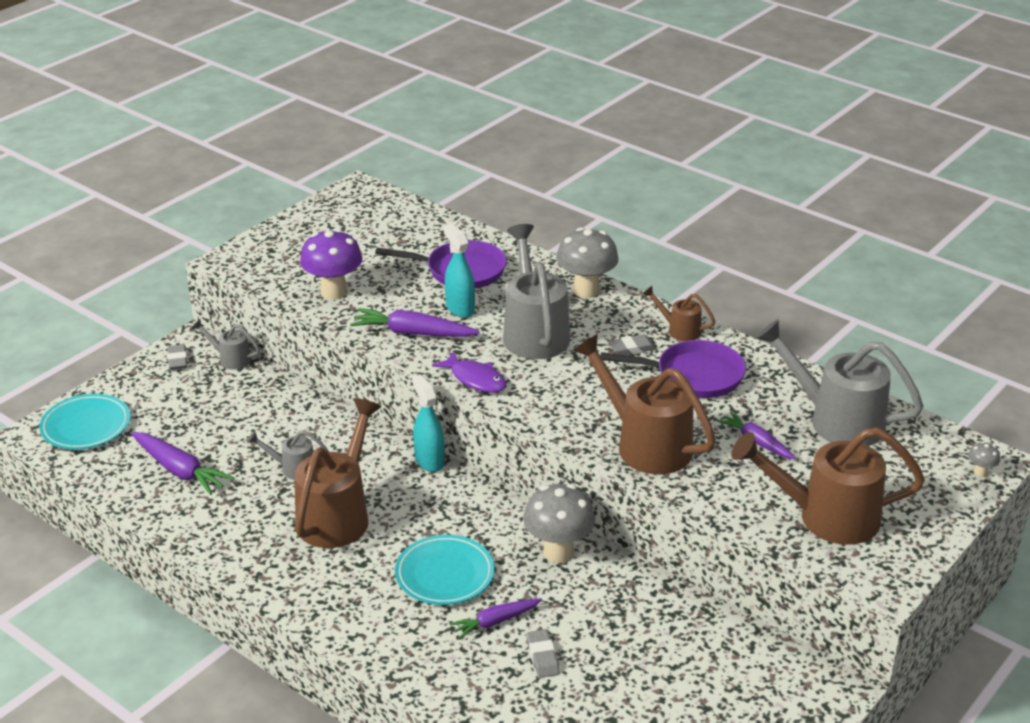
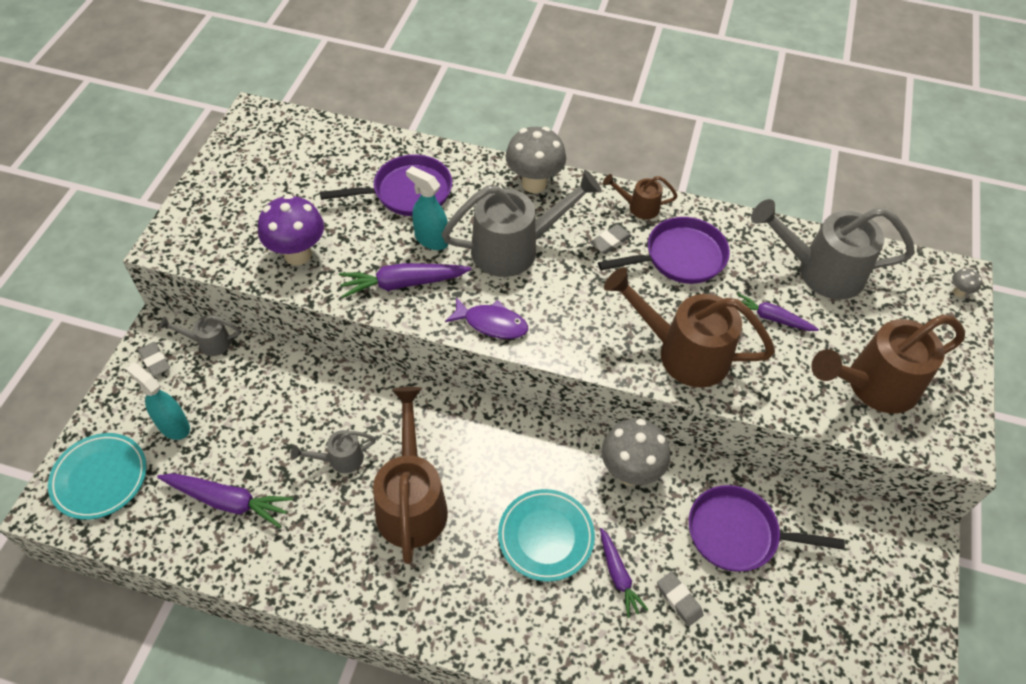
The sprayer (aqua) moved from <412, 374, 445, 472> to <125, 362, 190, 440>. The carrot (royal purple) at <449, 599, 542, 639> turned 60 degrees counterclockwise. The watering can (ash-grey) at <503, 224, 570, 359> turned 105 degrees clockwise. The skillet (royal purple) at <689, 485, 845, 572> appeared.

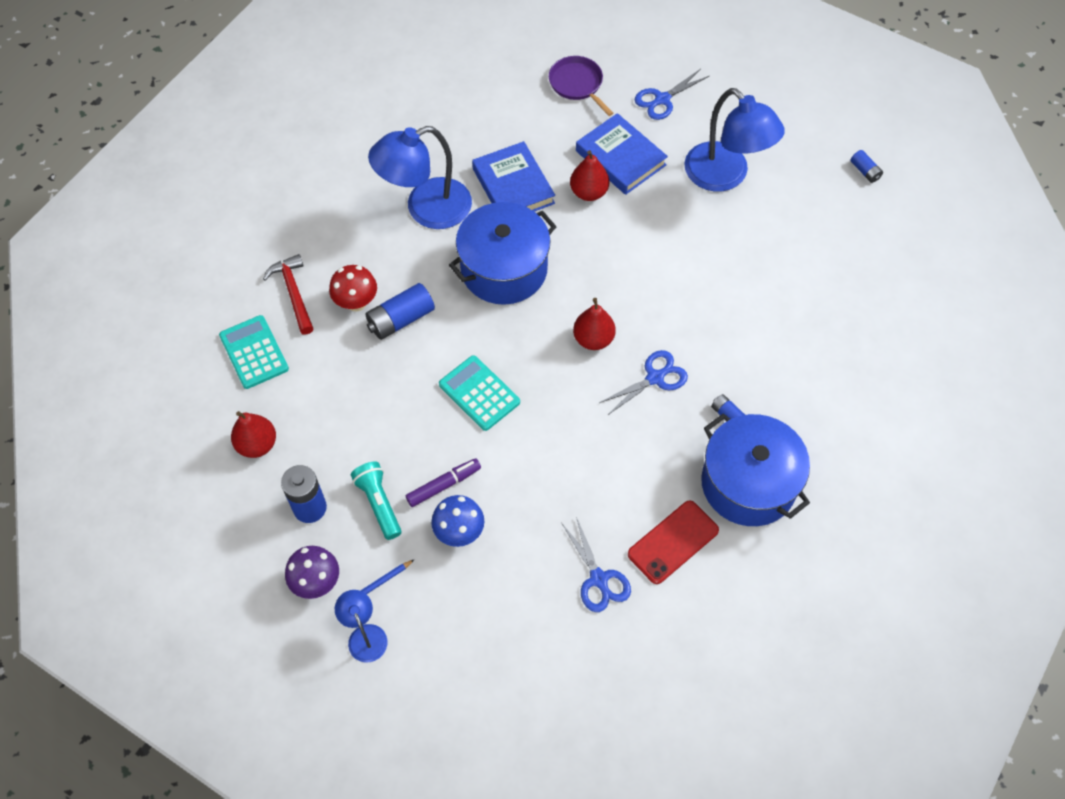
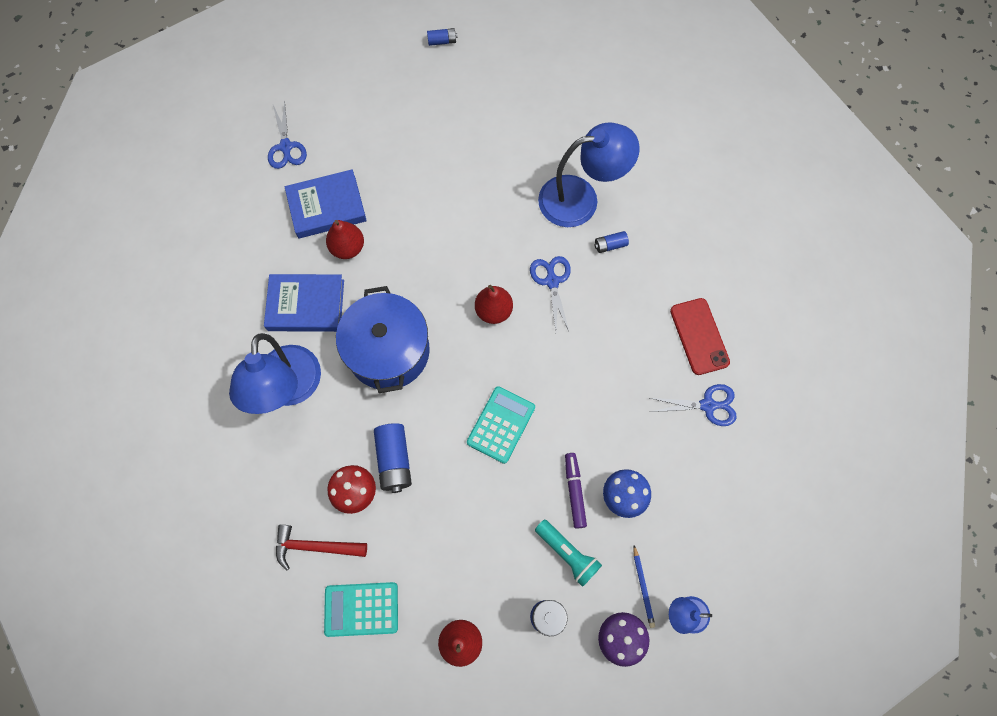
The pocket torch (aqua) at <351, 461, 401, 540> turned 135 degrees counterclockwise. The pocket calculator (aqua) at <439, 355, 520, 431> turned 135 degrees clockwise. The skillet (royal purple) at <549, 56, 613, 116> disappeared. The reading lamp (cobalt) moved from <684, 88, 785, 191> to <538, 122, 640, 227>. The pot (cobalt) at <701, 413, 810, 526> disappeared.

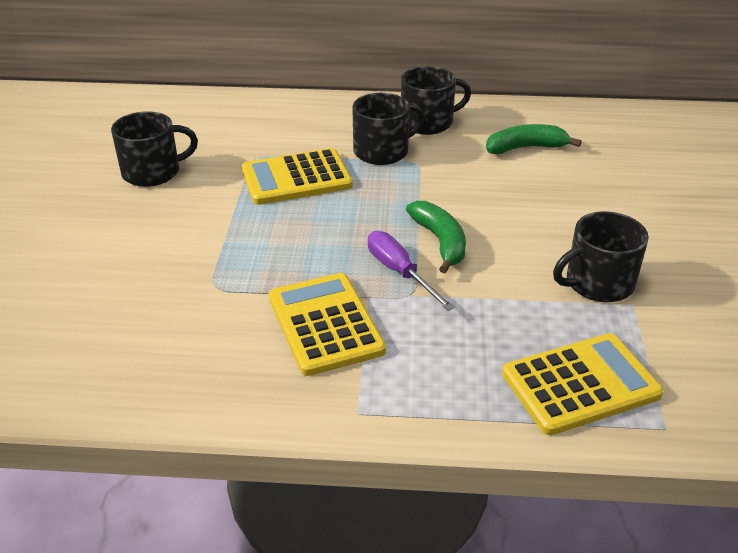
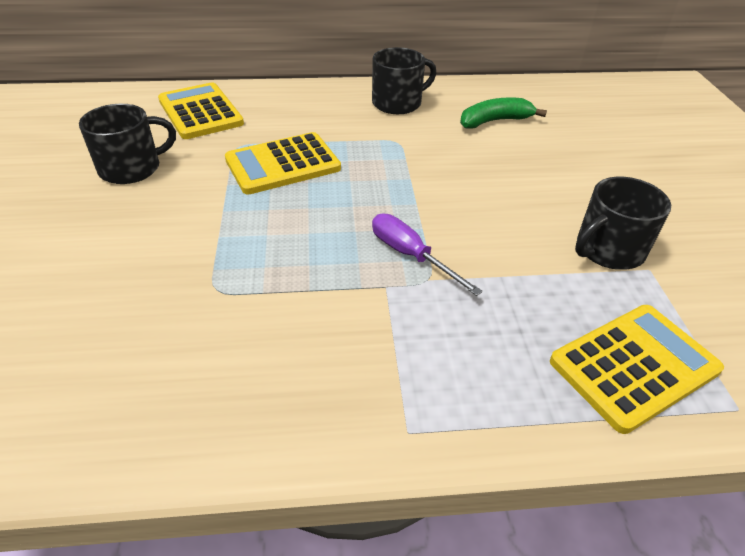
The pocket calculator (golden) moved from <269, 273, 386, 376> to <158, 82, 244, 139>. The coffee mug (ebony) at <352, 93, 424, 165> disappeared. The banana (green) at <406, 201, 466, 273> disappeared.

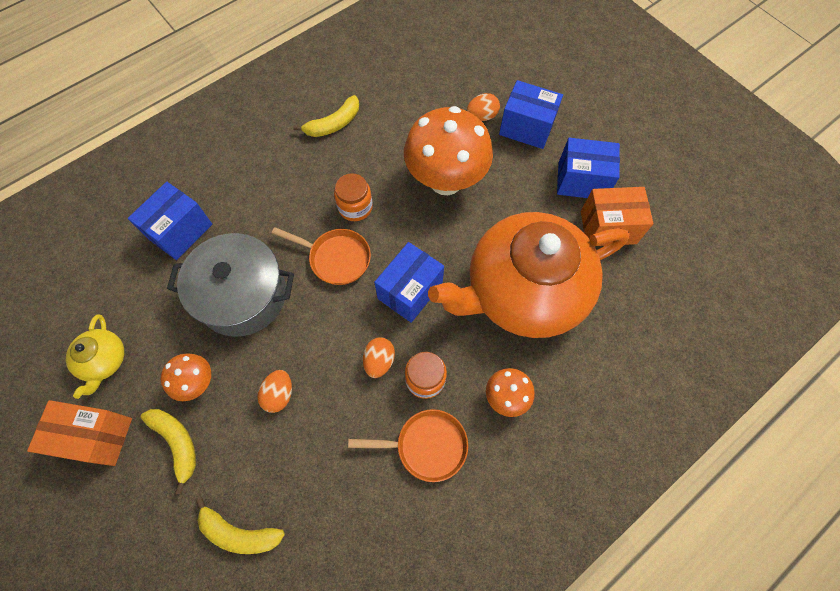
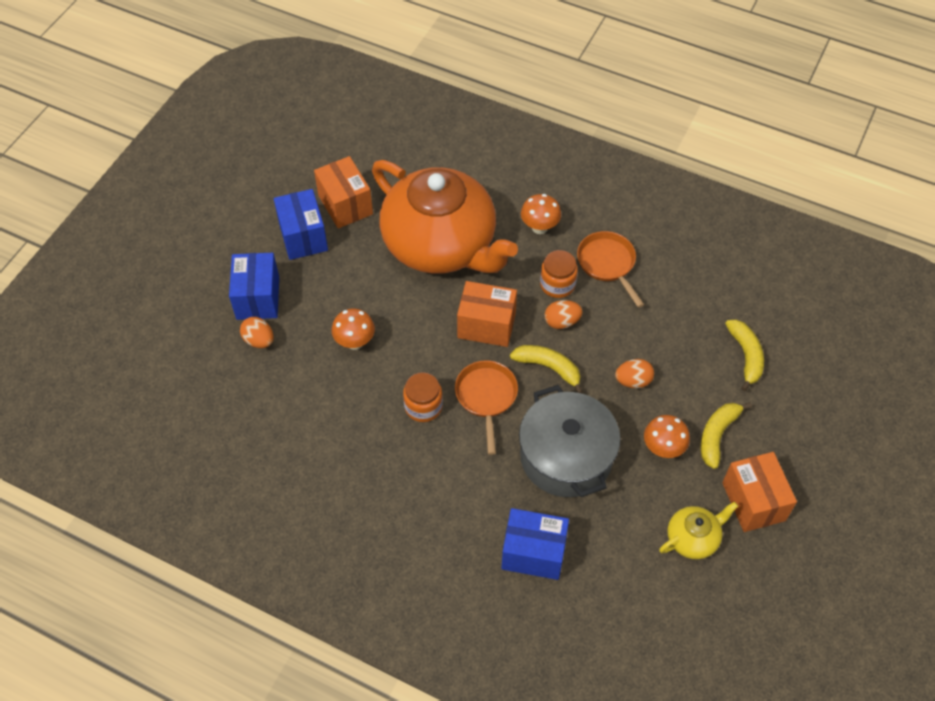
The banana (golden) moved from <293, 95, 359, 137> to <510, 345, 583, 394>. The box (cobalt) at <374, 242, 444, 323> became the box (bright orange) at <457, 281, 517, 347>. The mushroom (bright orange) at <404, 106, 493, 195> changed to 0.48 times the size.

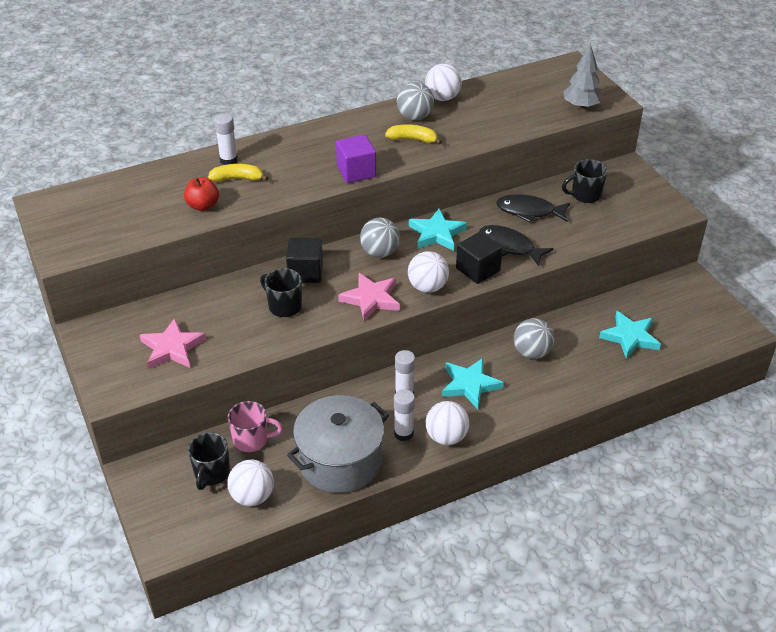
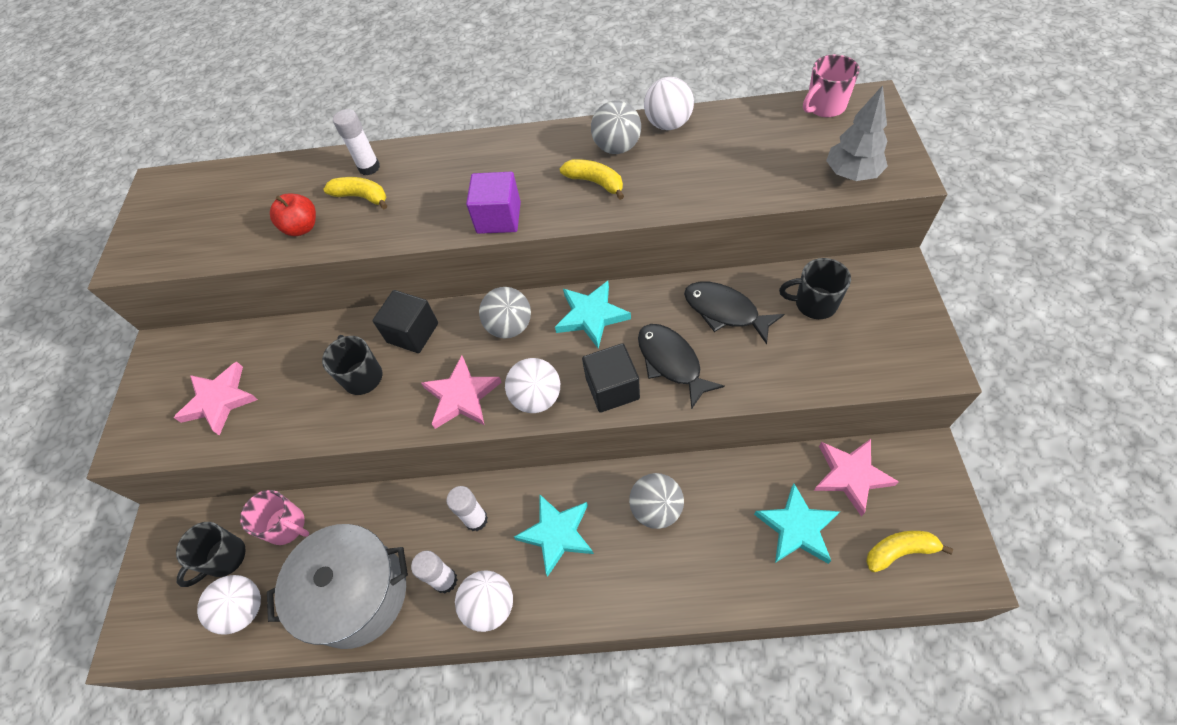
The coffee mug (rose-pink) at <803, 54, 860, 117> appeared. The star (rose-pink) at <814, 439, 899, 517> appeared. The banana (golden) at <866, 531, 953, 572> appeared.

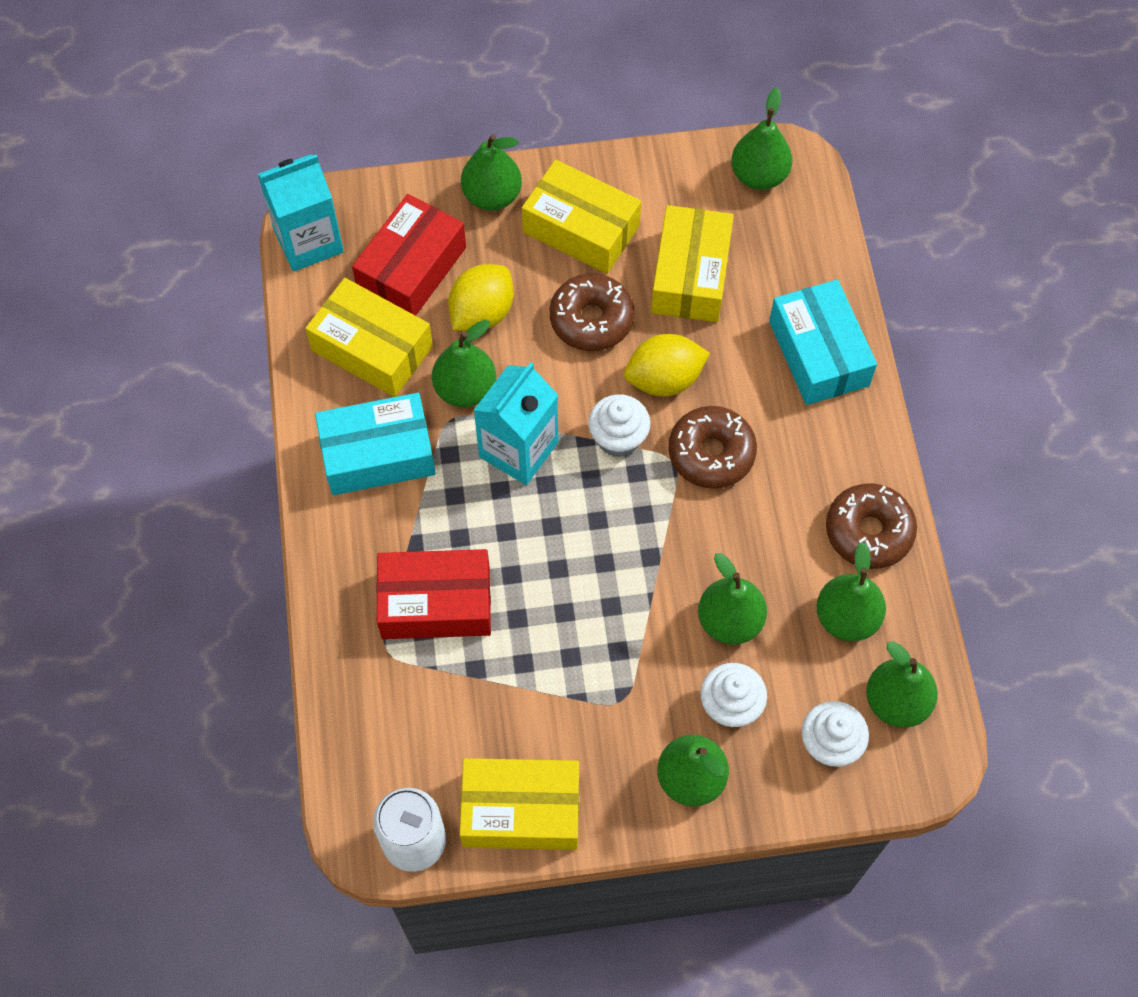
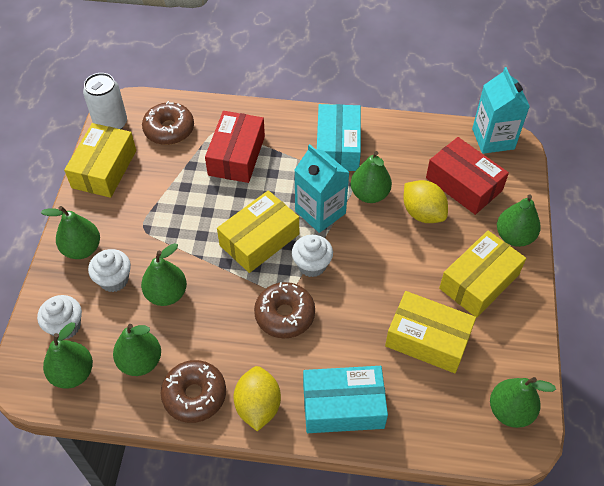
The box (golden) moved from <305, 278, 433, 397> to <217, 190, 299, 273>. The glazed donut (brown) moved from <550, 273, 634, 351> to <142, 101, 194, 145>. The toy lemon (golden) moved from <624, 334, 710, 396> to <233, 366, 281, 431>.

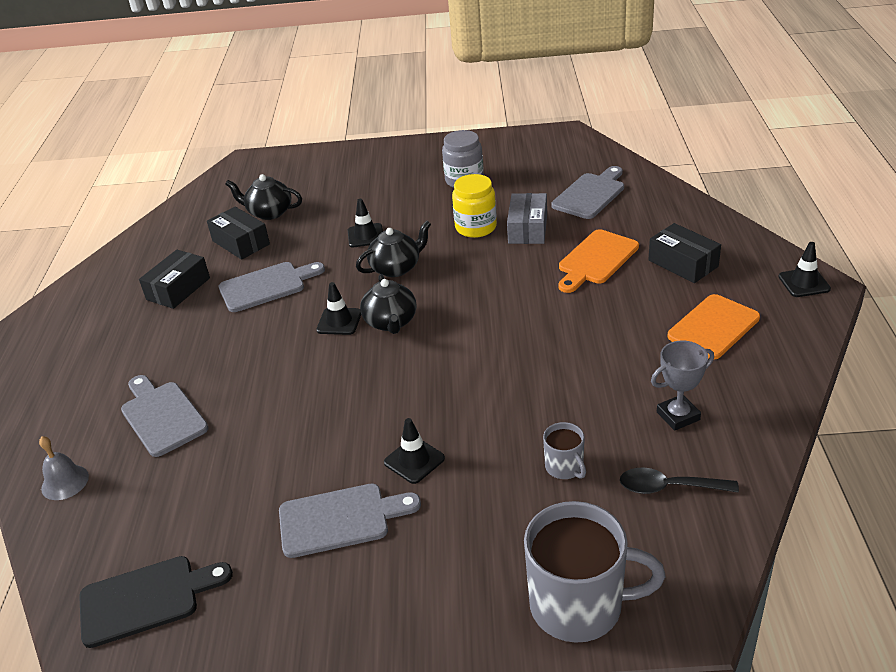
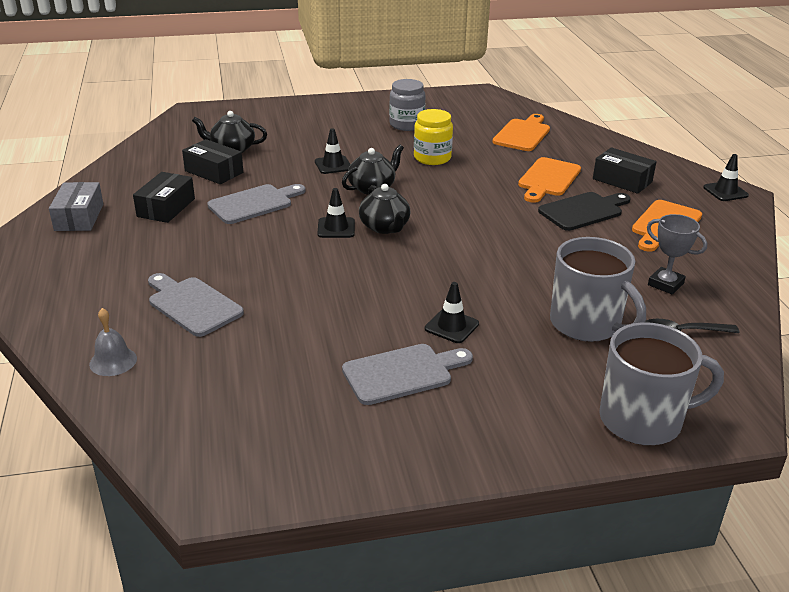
The bread board (ebony) moved from <79, 556, 233, 648> to <538, 192, 631, 231>. The box (ash-grey) moved from <507, 193, 547, 244> to <49, 182, 103, 231>. The coffee mug (ash-grey) at <543, 422, 586, 479> changed to 2.08 times the size. The bread board (ash-grey) at <551, 166, 624, 219> became the bread board (bright orange) at <493, 114, 550, 151>. The trophy (ash-grey) at <651, 341, 714, 431> turned 75 degrees clockwise.

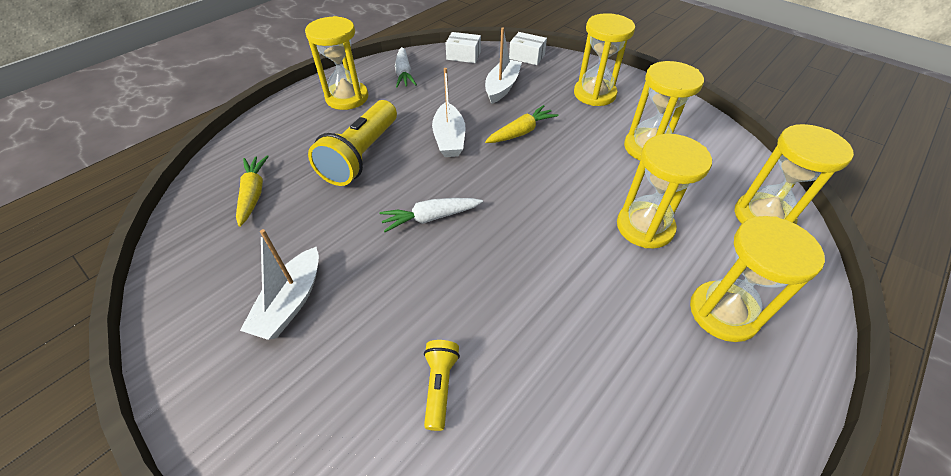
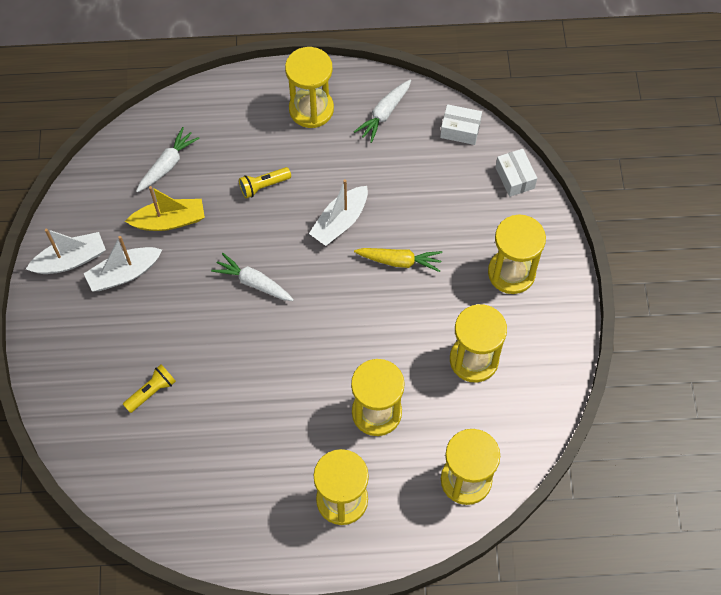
The carrot (golden) at <236, 155, 269, 227> became the carrot (pure white) at <136, 127, 200, 192>. The pocket torch (golden) at <308, 100, 397, 186> changed to 0.49 times the size. The box (pure white) at <446, 32, 481, 63> turned 45 degrees counterclockwise. The boat (pure white) moved from <485, 28, 522, 104> to <26, 229, 106, 274>. The boat (golden) at <125, 186, 205, 231> appeared.

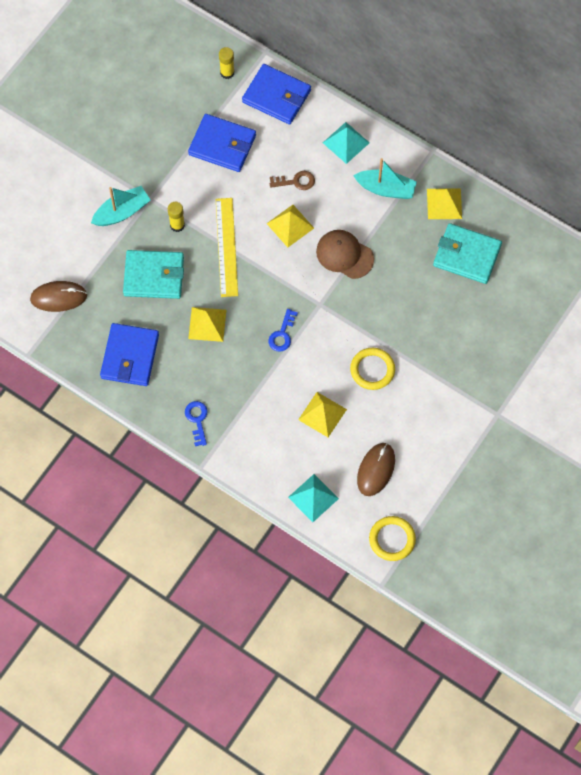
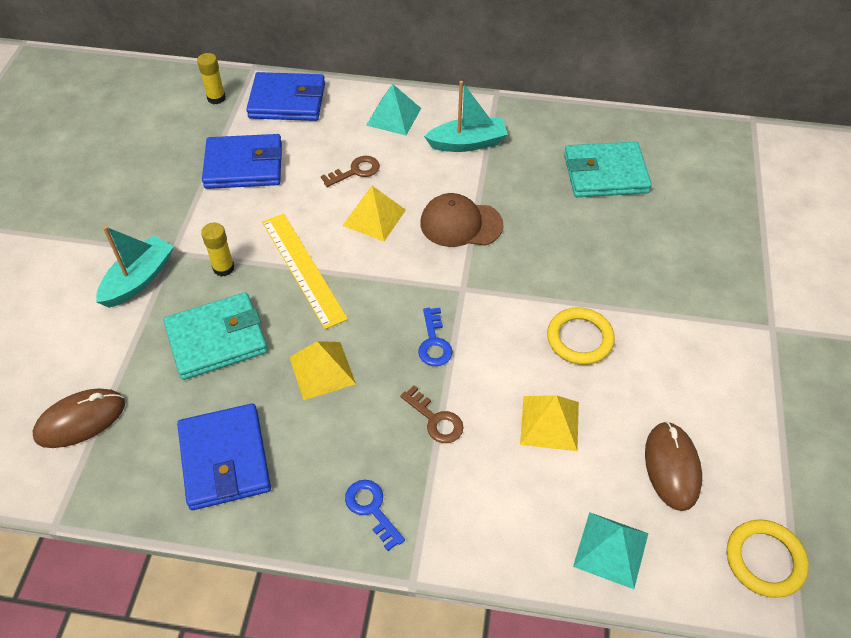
The pyramid shape (golden) at <427, 188, 462, 219> disappeared. The key (brown) at <401, 385, 464, 443> appeared.

